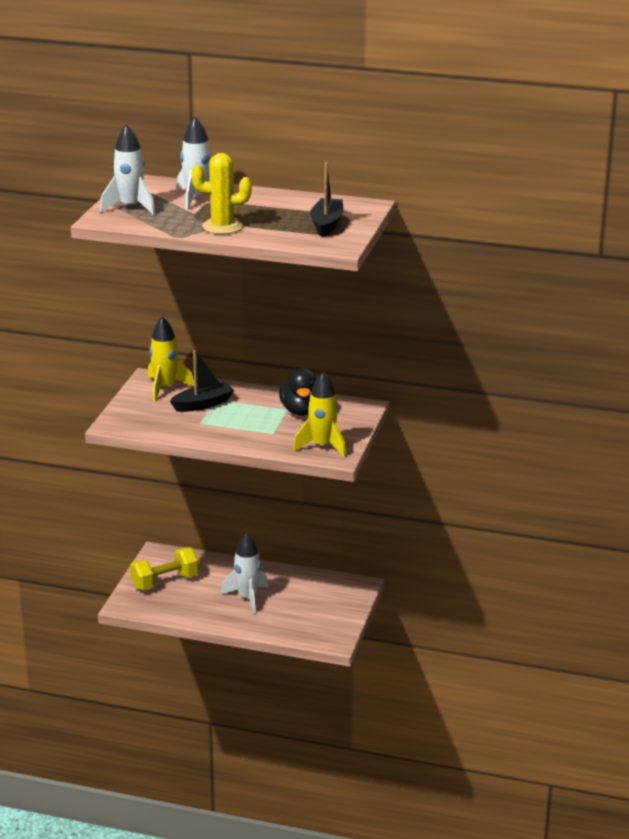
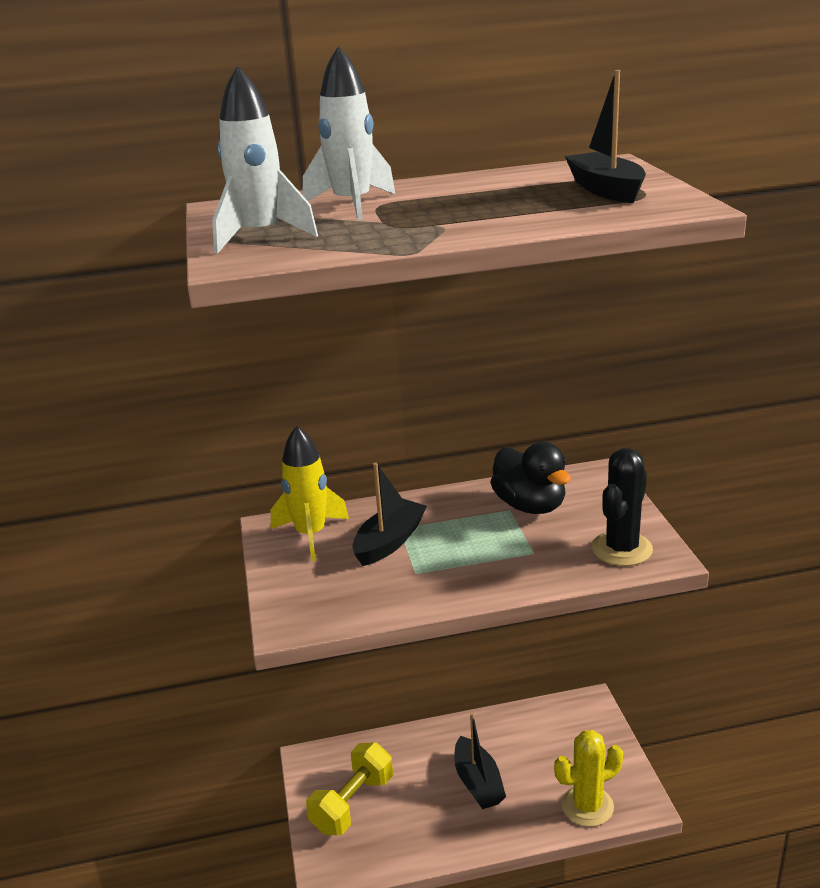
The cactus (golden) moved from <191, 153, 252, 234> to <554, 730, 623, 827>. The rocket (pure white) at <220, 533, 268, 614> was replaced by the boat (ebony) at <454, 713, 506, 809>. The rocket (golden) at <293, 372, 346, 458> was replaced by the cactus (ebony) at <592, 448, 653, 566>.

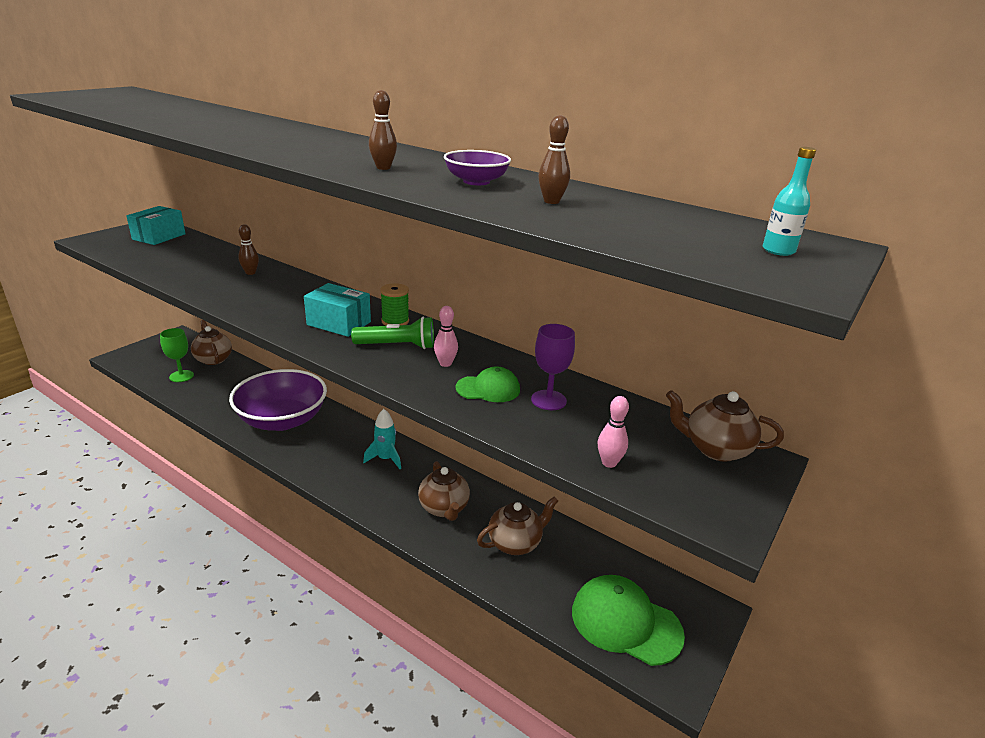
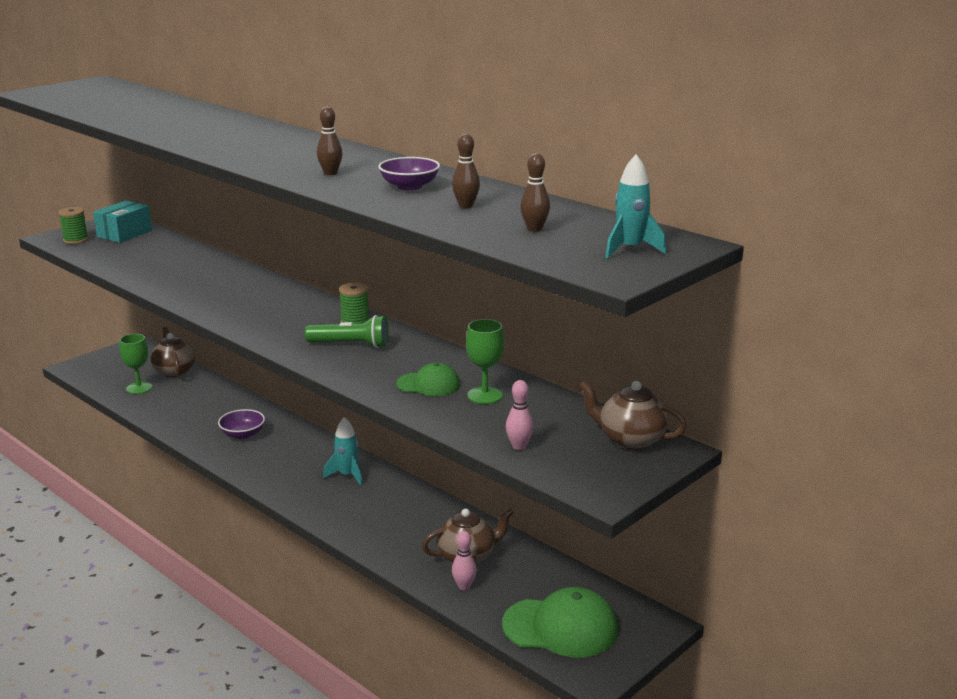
The serving bowl (royal purple) at <229, 369, 327, 431> changed to 0.46 times the size. The tenpin (brown) moved from <238, 224, 259, 275> to <520, 153, 550, 232>. The box (aqua) at <304, 283, 371, 337> disappeared. The china teapot (brown) at <418, 461, 470, 521> disappeared. The tenpin (rose-pink) moved from <434, 306, 458, 367> to <452, 531, 477, 590>. The chalice (royal purple) at <531, 324, 575, 410> became the chalice (green) at <466, 319, 504, 404>. The peaked cap (green) at <572, 575, 685, 666> turned 150 degrees clockwise. The flask (aqua) at <763, 147, 816, 256> was replaced by the rocket (aqua) at <605, 154, 666, 259>. The bobbin (green) at <59, 207, 88, 244> appeared.

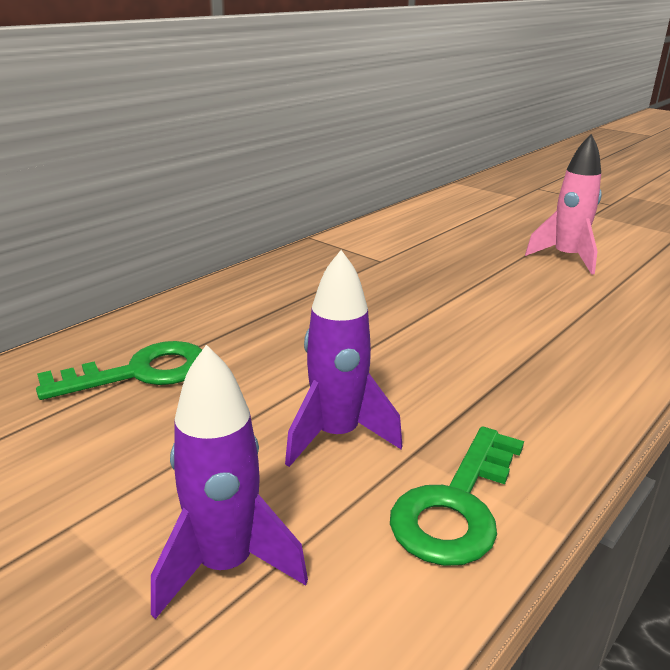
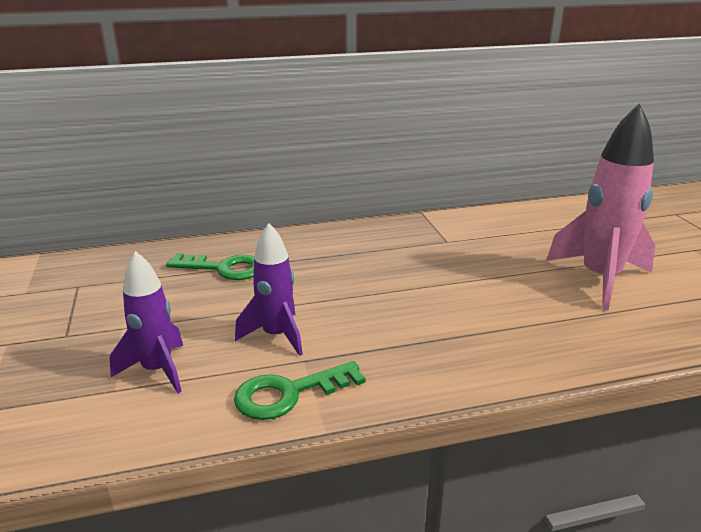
The rocket (rose-pink) at <525, 134, 602, 275> changed to 1.63 times the size.

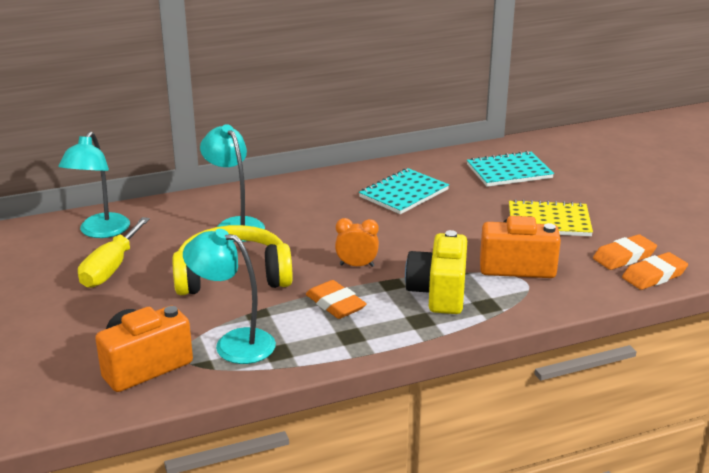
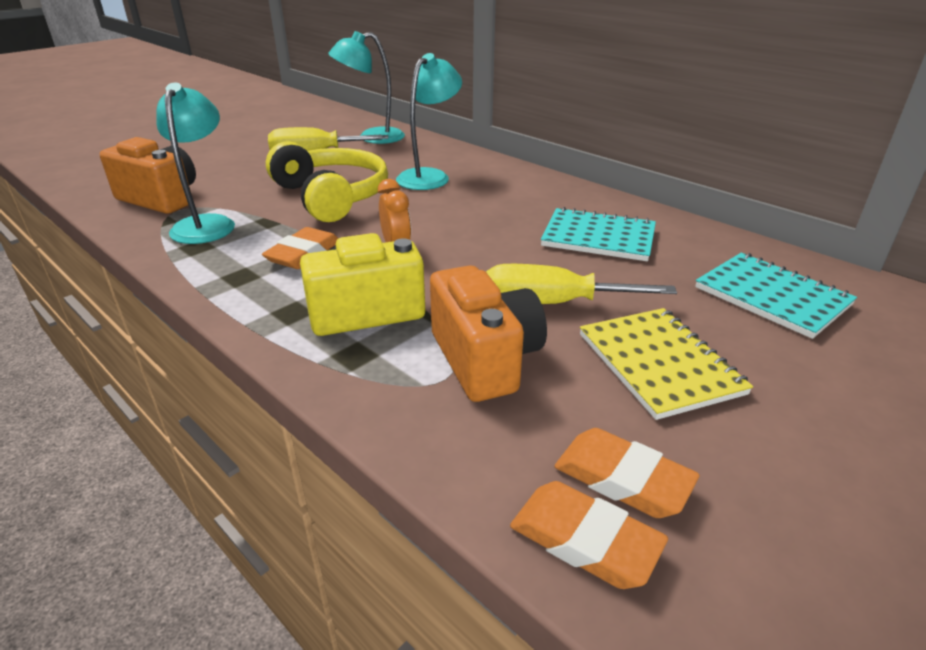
The screwdriver (golden) at <486, 264, 677, 304> appeared.

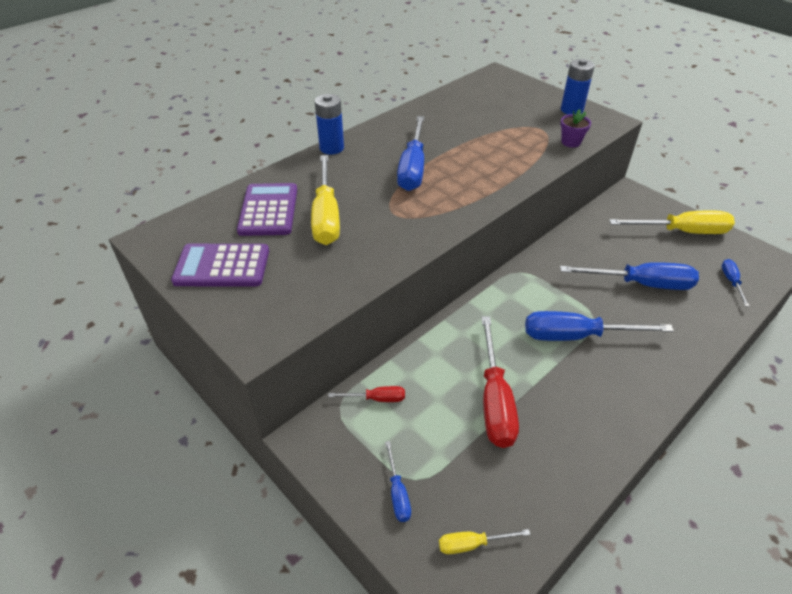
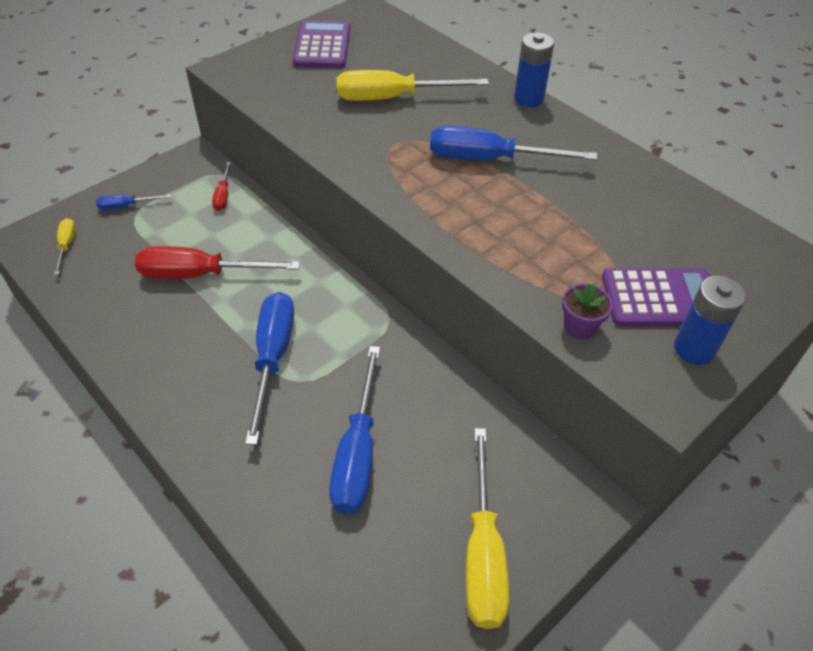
The pocket calculator (royal purple) moved from <237, 183, 297, 236> to <602, 268, 710, 326>. The screwdriver (cobalt) at <722, 259, 749, 306> disappeared.

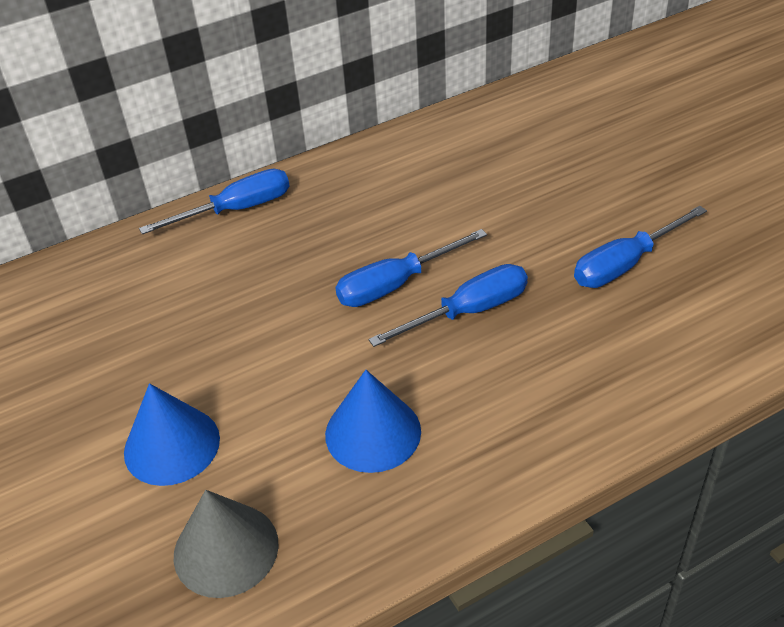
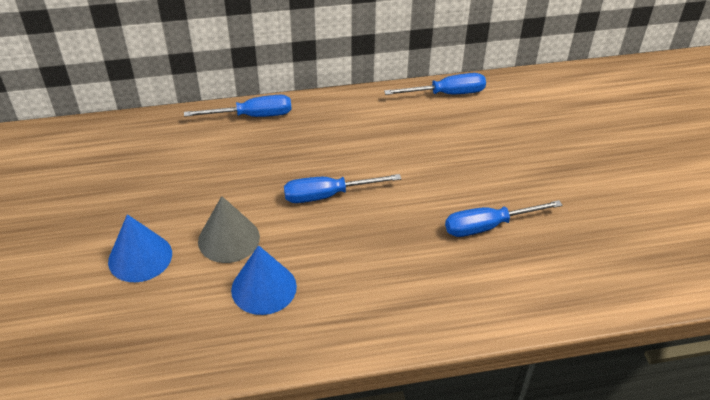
The solid cone (ash-grey) moved from <174, 490, 279, 598> to <198, 196, 260, 263>. The screwdriver (cobalt) moved from <368, 264, 528, 347> to <384, 73, 486, 95>.

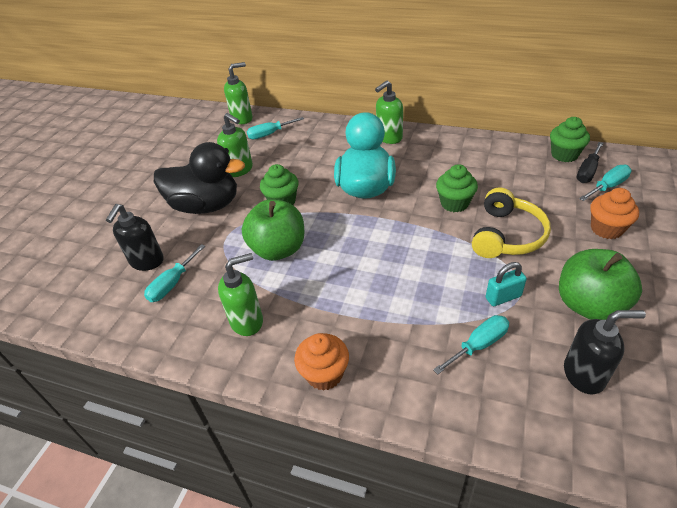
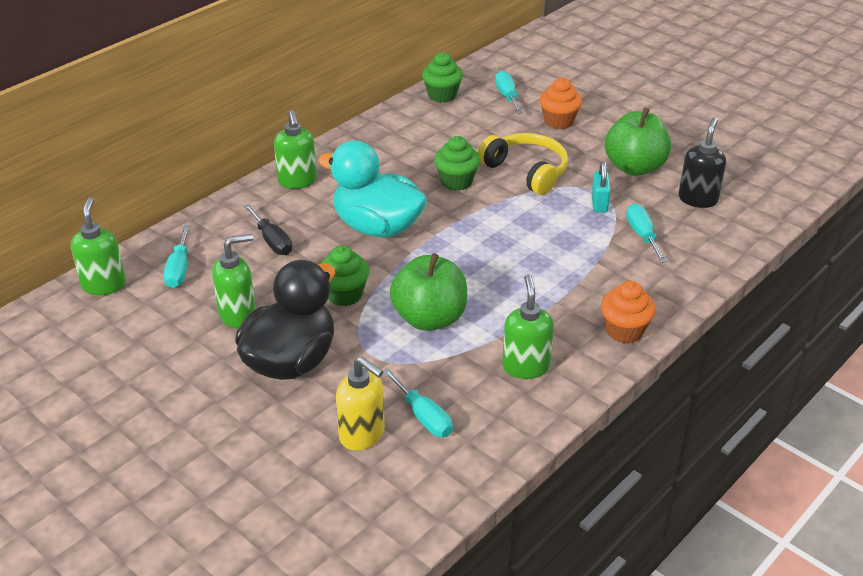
The soap pump (ebony) at <106, 204, 164, 271> became the soap pump (golden) at <336, 357, 384, 451>. The screwdriver (ebony) moved from <576, 142, 603, 183> to <244, 204, 292, 255>.

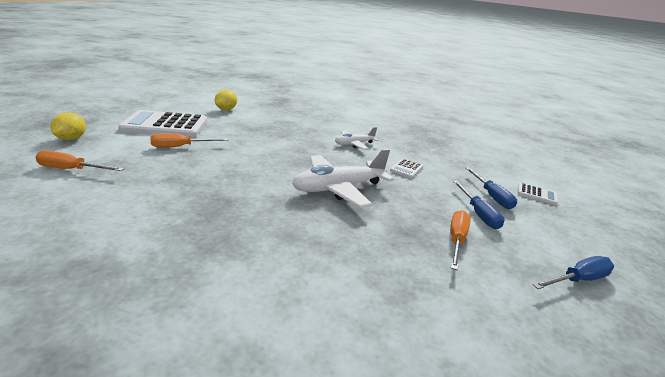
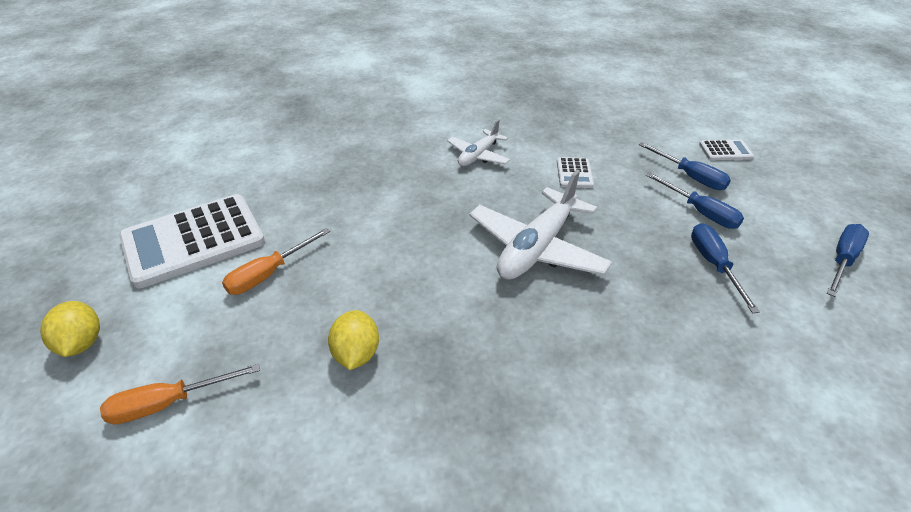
The toy lemon (golden) moved from <215, 90, 237, 110> to <328, 310, 379, 370>. The screwdriver (bright orange) at <450, 210, 471, 270> became the screwdriver (cobalt) at <691, 223, 760, 313>.

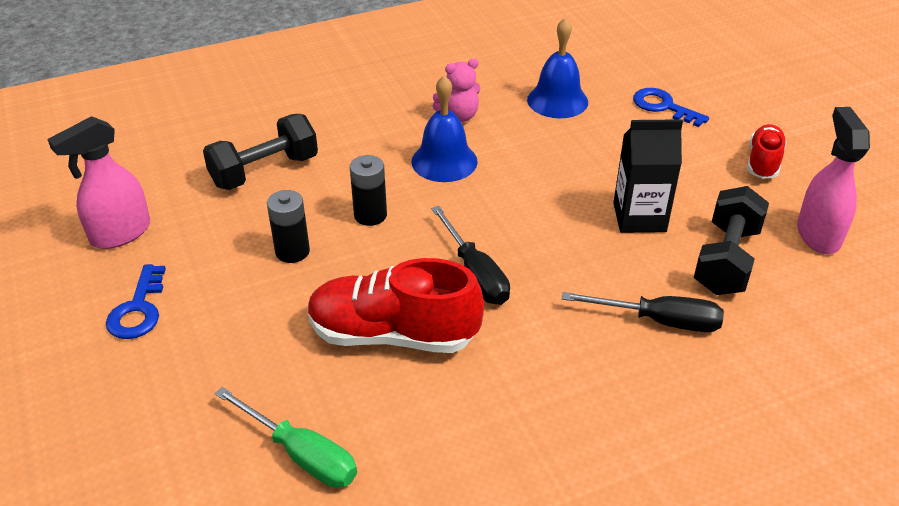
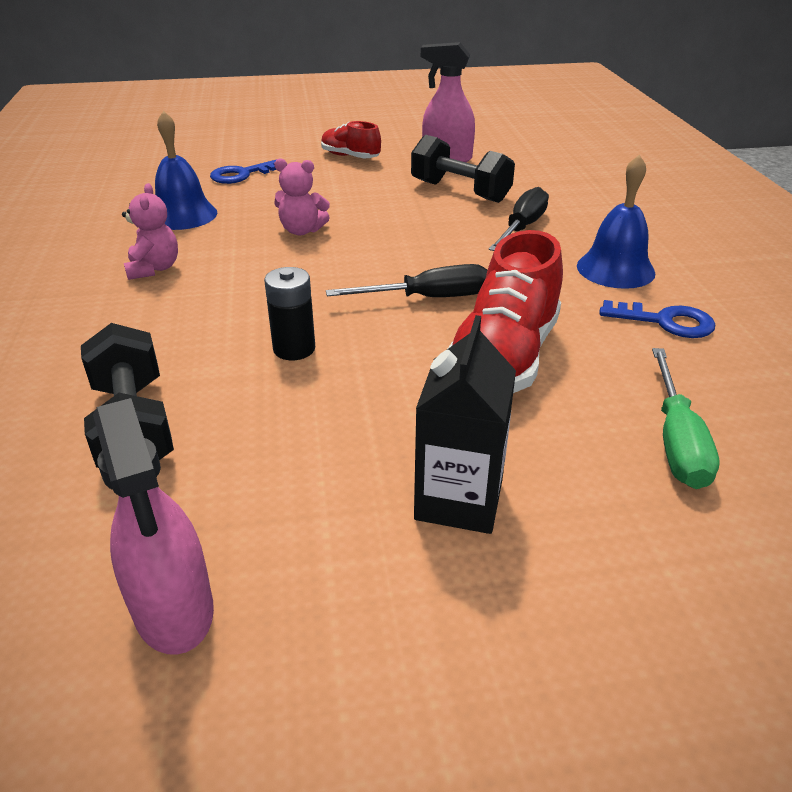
The key (cobalt) moved from <106, 264, 166, 339> to <599, 300, 715, 338>. The screwdriver (green) at <215, 387, 357, 488> turned 135 degrees clockwise. The AA battery (ebony) at <267, 190, 310, 263> disappeared. The school bell (cobalt) moved from <411, 76, 478, 182> to <577, 155, 655, 289>. The juice carton (ebony) moved from <613, 119, 683, 233> to <414, 315, 516, 534>. The teddy (rose-pink) at <274, 158, 330, 235> appeared.

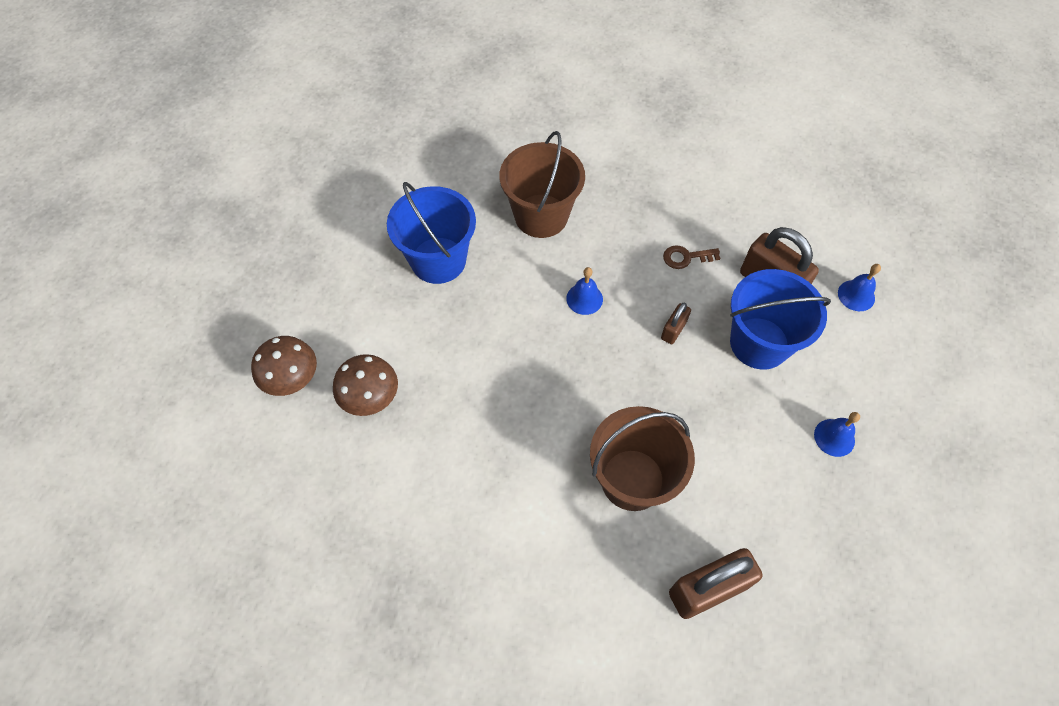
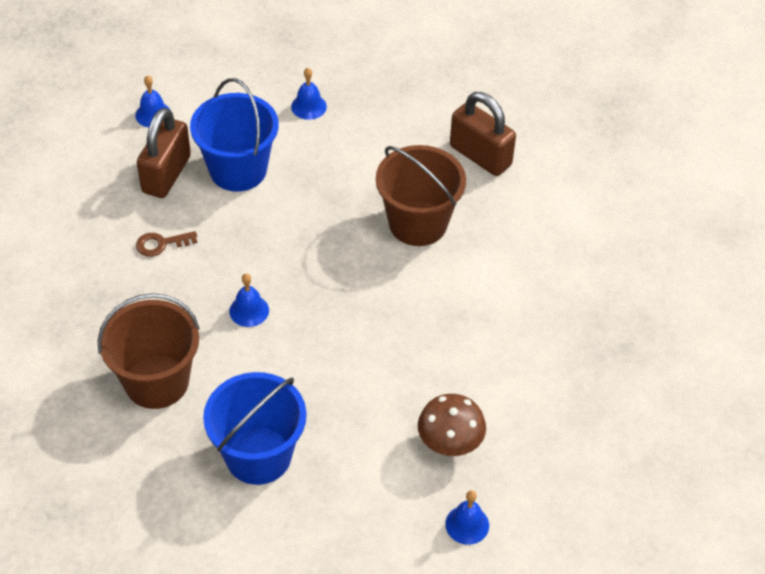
The mushroom (brown) at <251, 336, 317, 396> was replaced by the school bell (cobalt) at <445, 491, 489, 545>. The lock (brown) at <661, 303, 691, 344> disappeared. The key (brown) at <663, 245, 720, 269> turned 105 degrees clockwise.

